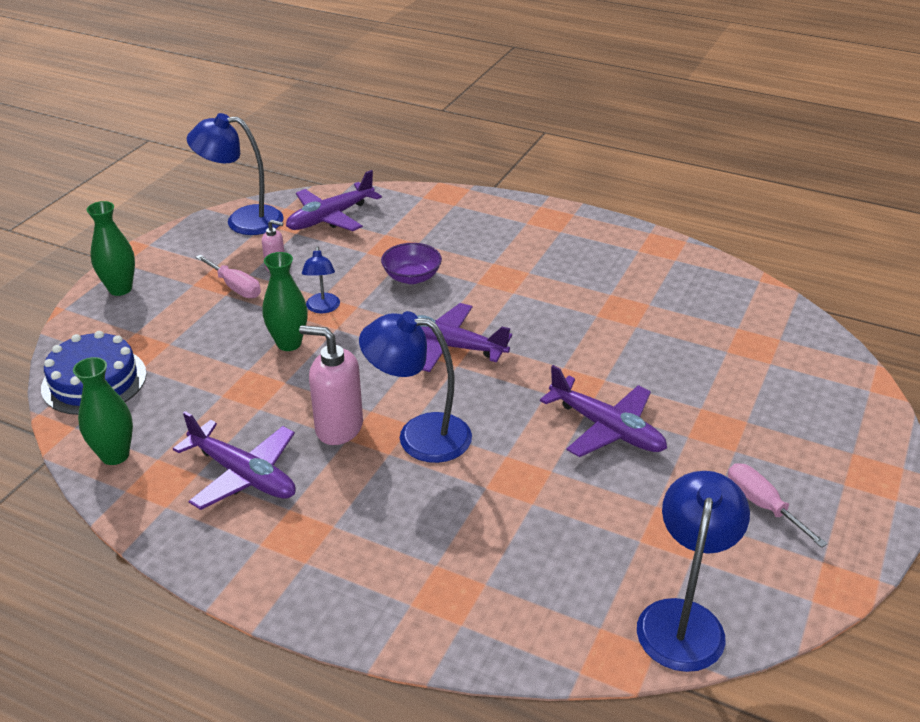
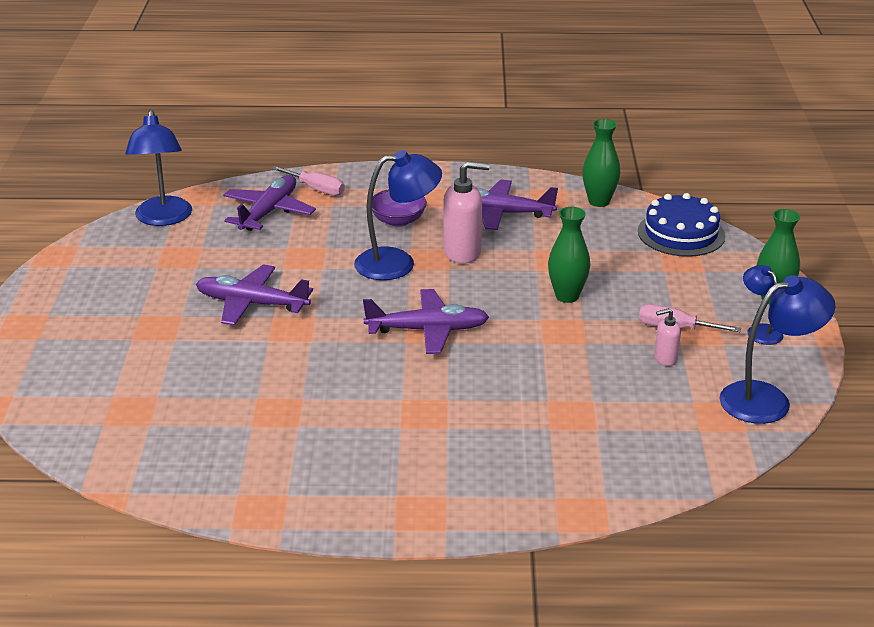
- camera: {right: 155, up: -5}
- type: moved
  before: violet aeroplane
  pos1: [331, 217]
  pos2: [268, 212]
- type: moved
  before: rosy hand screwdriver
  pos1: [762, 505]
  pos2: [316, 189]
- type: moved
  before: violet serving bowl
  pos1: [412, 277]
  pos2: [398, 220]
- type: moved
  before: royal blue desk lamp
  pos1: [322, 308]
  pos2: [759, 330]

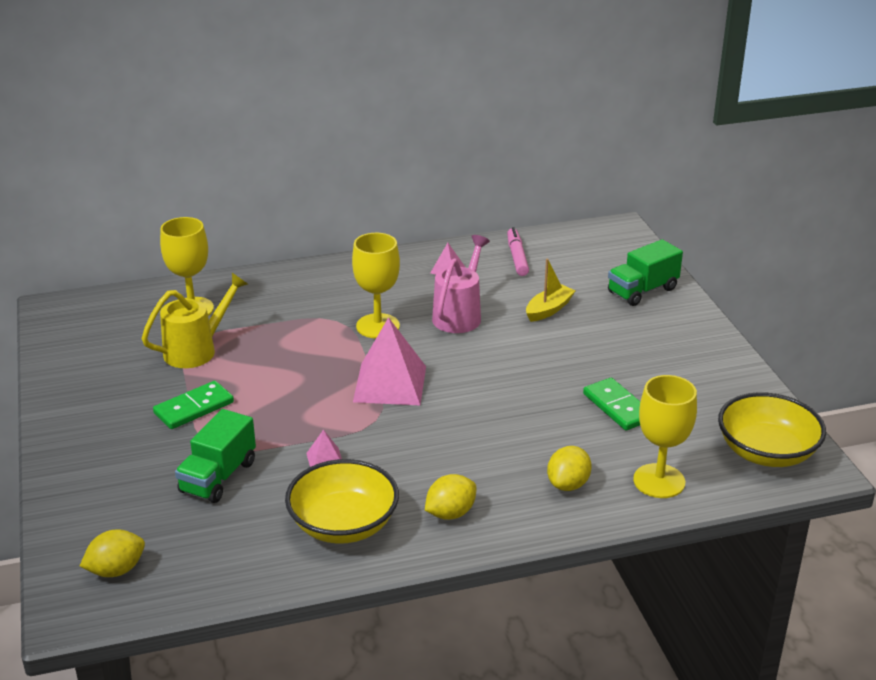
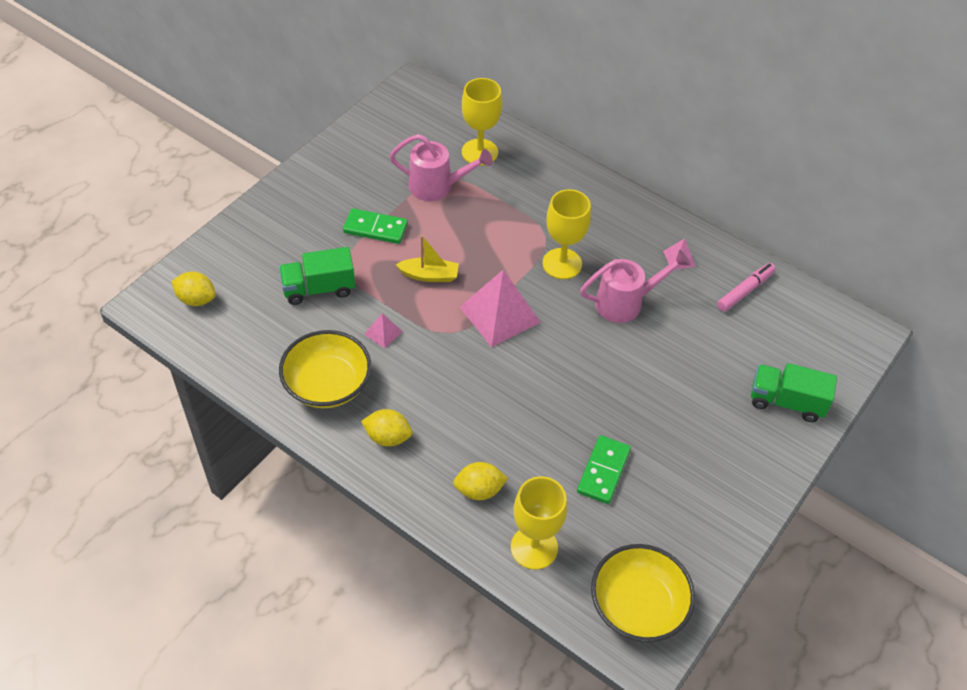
- camera: {right: 50, up: 20}
- type: recoloured
  before: yellow watering pot
  after: rosy watering pot
  pos1: [197, 350]
  pos2: [437, 187]
- type: moved
  before: yellow boat
  pos1: [549, 310]
  pos2: [429, 275]

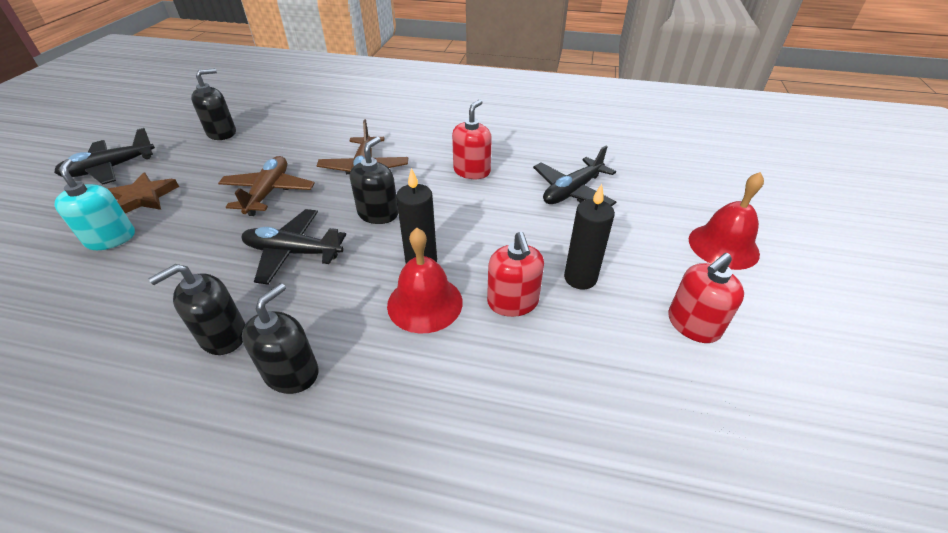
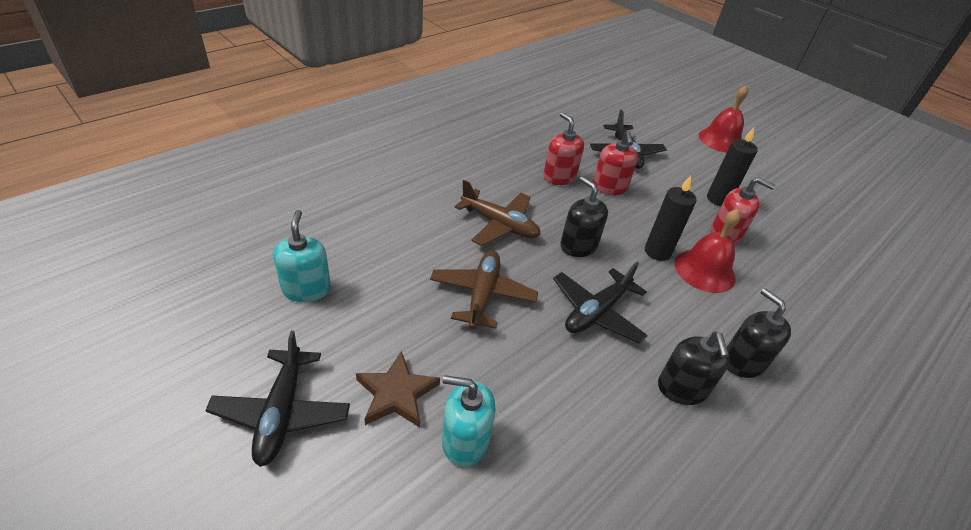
- camera: {right: -60, up: 0}
- type: recoloured
  before: ebony pump bottle
  after: aqua pump bottle
  pos1: [222, 133]
  pos2: [306, 289]
- type: turned
  before: dark brown aeroplane
  pos1: [268, 192]
  pos2: [482, 295]
  turn: 60
- type: moved
  before: scarlet pump bottle
  pos1: [693, 324]
  pos2: [609, 187]

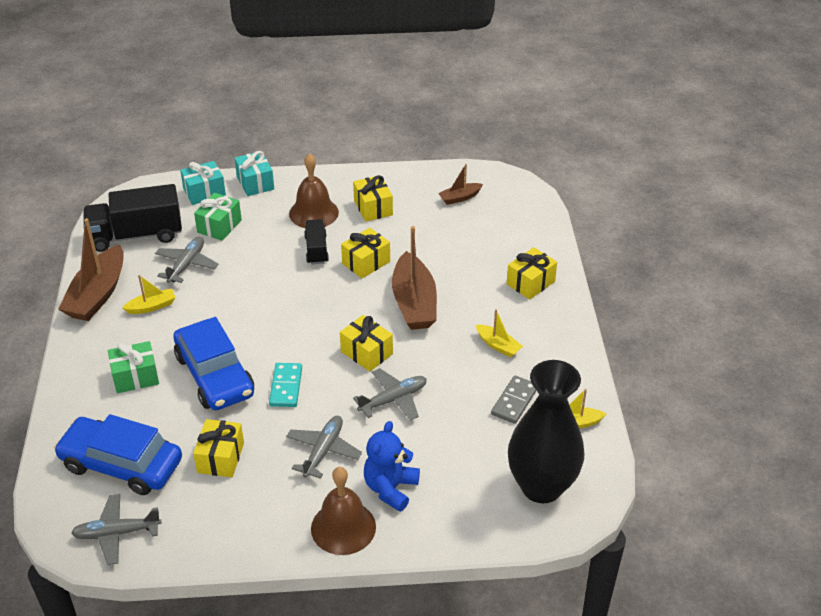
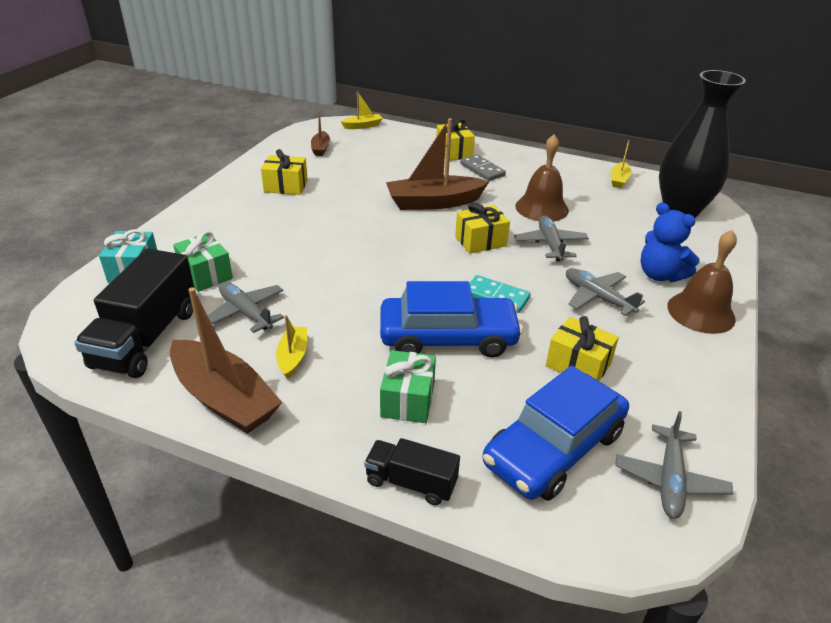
- camera: {right: -65, up: -5}
- type: moved
  before: yellow boat
  pos1: [498, 345]
  pos2: [362, 126]
- type: moved
  before: ebony lorry
  pos1: [316, 250]
  pos2: [411, 482]
- type: turned
  before: dark brown boat
  pos1: [414, 303]
  pos2: [434, 202]
  turn: 150
- type: moved
  before: grey domino piece
  pos1: [514, 401]
  pos2: [482, 170]
- type: moved
  before: dark brown bell
  pos1: [313, 213]
  pos2: [541, 208]
- type: removed
  before: aqua gift
  pos1: [255, 183]
- type: removed
  before: yellow gift
  pos1: [366, 262]

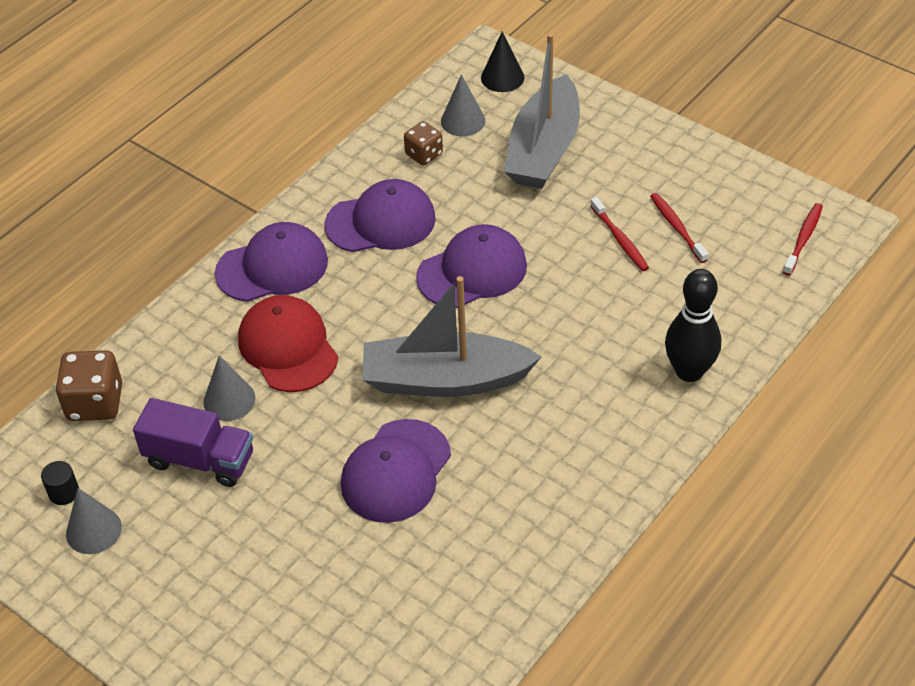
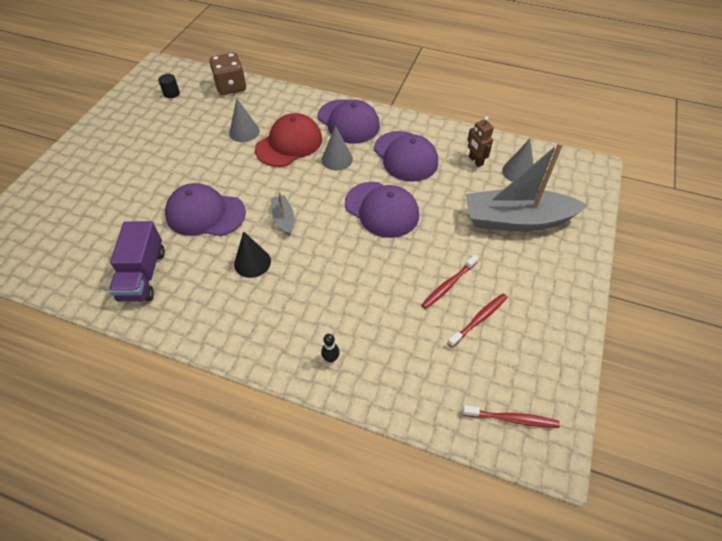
- camera: {right: 70, up: 5}
- type: moved
  before: violet lorry
  pos1: [200, 459]
  pos2: [143, 275]
- type: moved
  before: ebony solid cone
  pos1: [502, 77]
  pos2: [252, 262]
- type: resized
  before: grey boat
  pos1: [445, 380]
  pos2: [283, 219]
  scale: 0.43
- type: resized
  before: ebony bowling pin
  pos1: [689, 371]
  pos2: [331, 358]
  scale: 0.41
- type: moved
  before: grey solid cone
  pos1: [93, 530]
  pos2: [337, 159]
- type: replaced
  before: dark brown game die
  after: dark brown toy robot
  pos1: [424, 154]
  pos2: [475, 161]

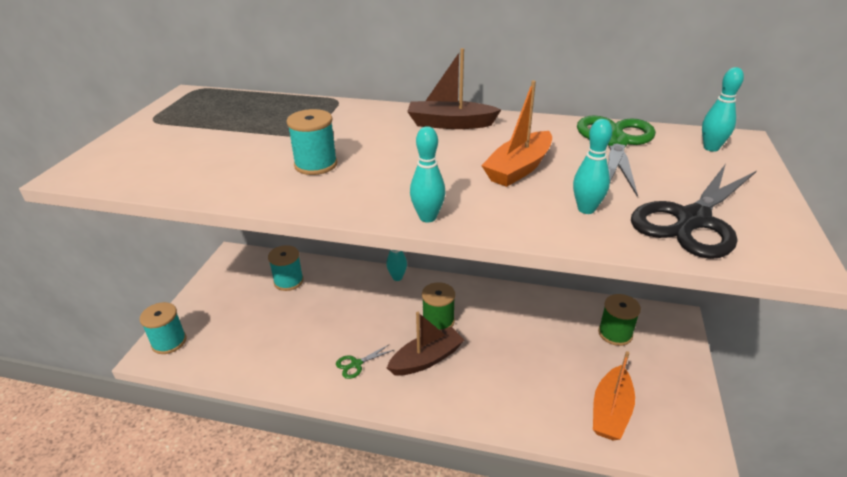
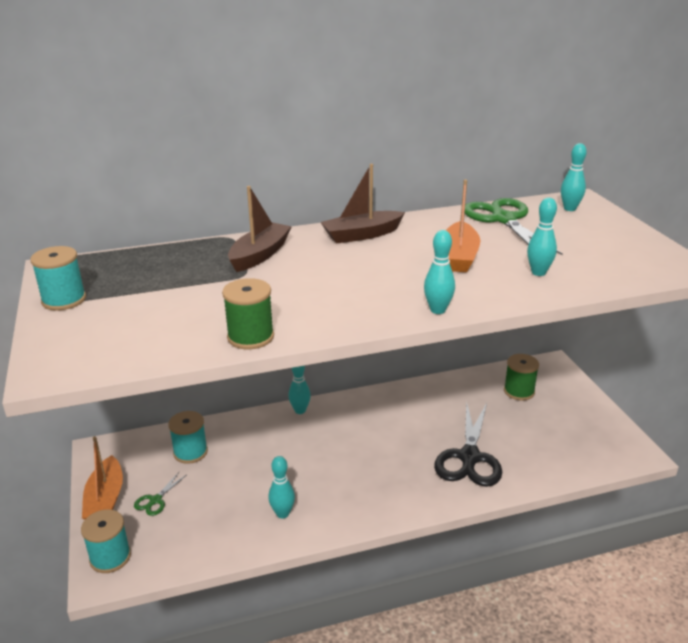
- camera: {right: -30, up: -5}
- type: moved
  before: aqua spool
  pos1: [316, 164]
  pos2: [64, 300]
- type: moved
  before: bright orange boat
  pos1: [611, 411]
  pos2: [105, 499]
- type: moved
  before: emerald scissors
  pos1: [356, 364]
  pos2: [155, 500]
- type: moved
  before: emerald spool
  pos1: [438, 321]
  pos2: [250, 337]
- type: moved
  before: dark brown boat
  pos1: [426, 359]
  pos2: [260, 255]
- type: added
  after: aqua bowling pin
  pos2: [282, 513]
- type: moved
  before: ebony scissors
  pos1: [692, 220]
  pos2: [469, 458]

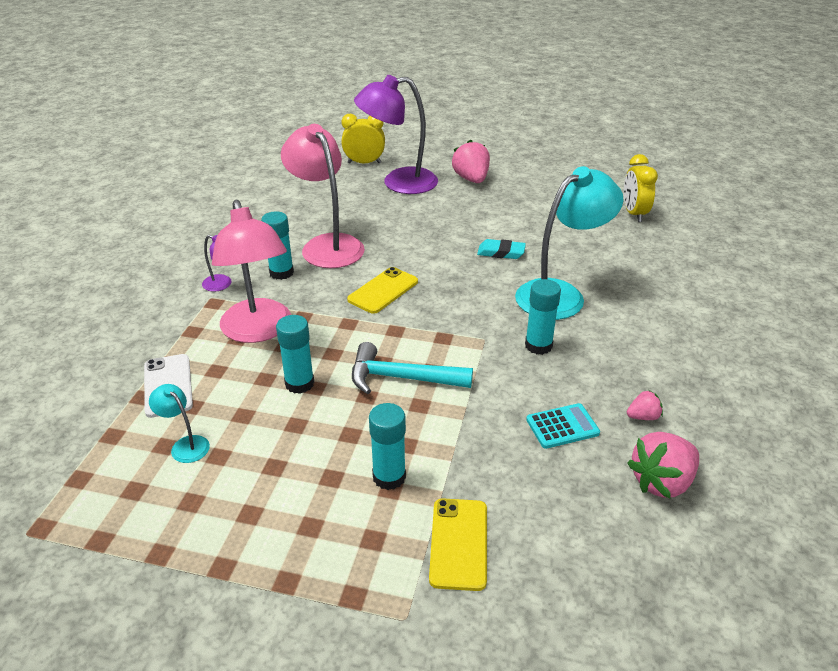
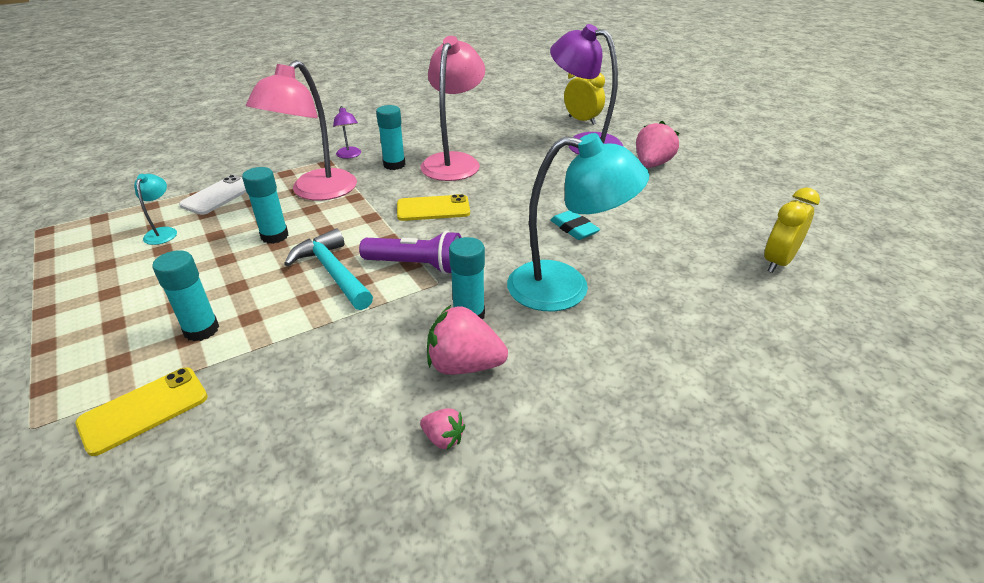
- camera: {right: 45, up: 0}
- type: added
  after: violet torch
  pos2: [417, 265]
- type: moved
  before: rosy strawberry
  pos1: [661, 482]
  pos2: [464, 365]
- type: removed
  before: aqua calculator
  pos1: [562, 426]

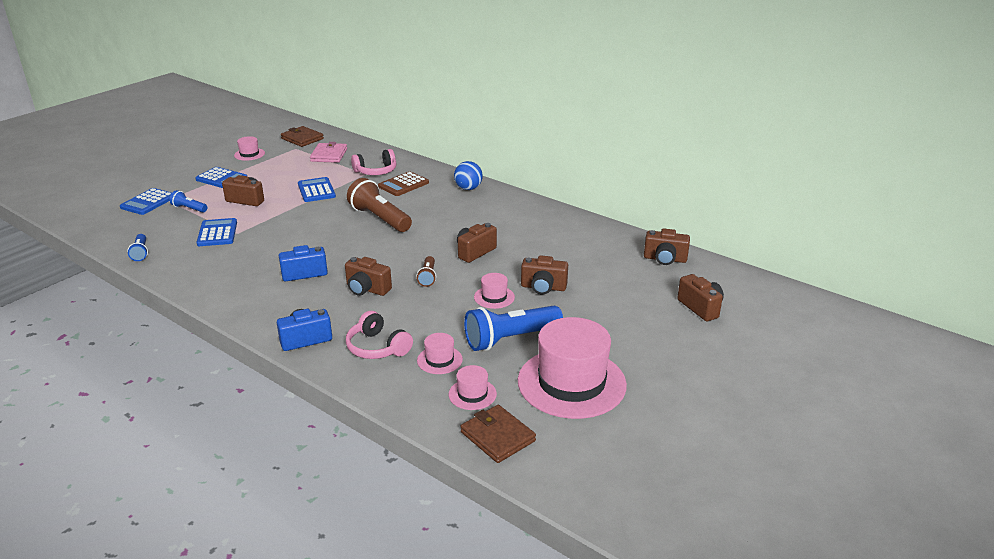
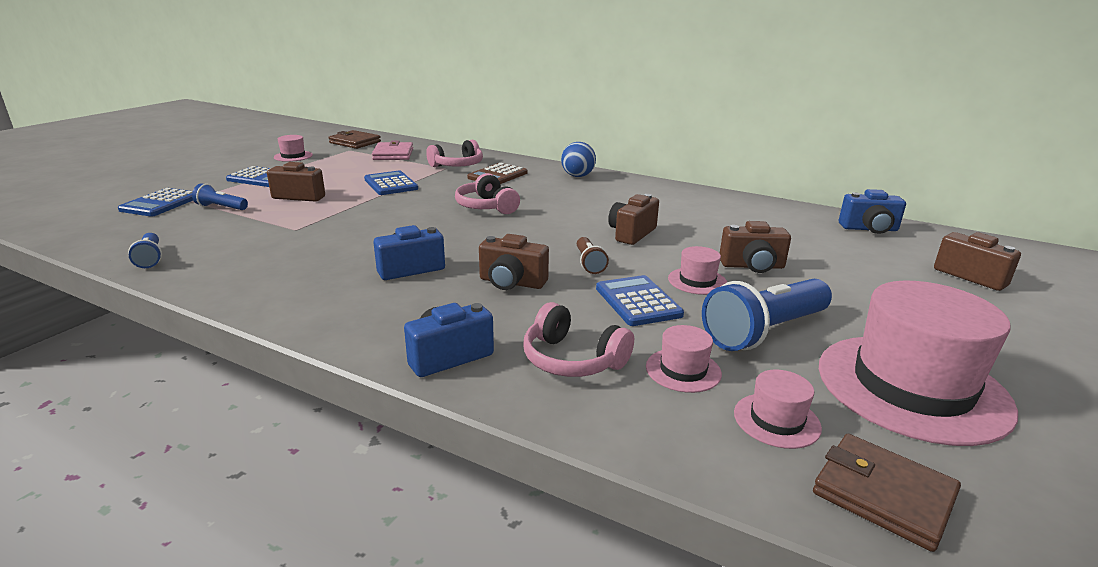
- camera: {right: -10, up: -5}
- type: replaced
  before: dark brown torch
  after: rosy over-ear headphones
  pos1: [380, 218]
  pos2: [486, 207]
- type: moved
  before: royal blue calculator
  pos1: [217, 233]
  pos2: [638, 301]
- type: recoloured
  before: dark brown compact camera
  after: royal blue compact camera
  pos1: [665, 259]
  pos2: [869, 229]

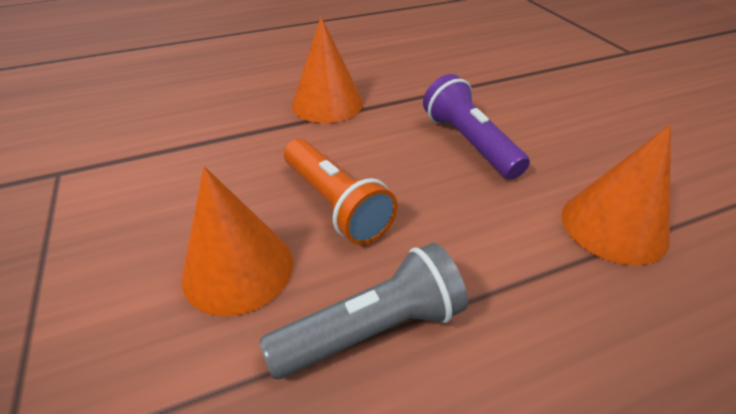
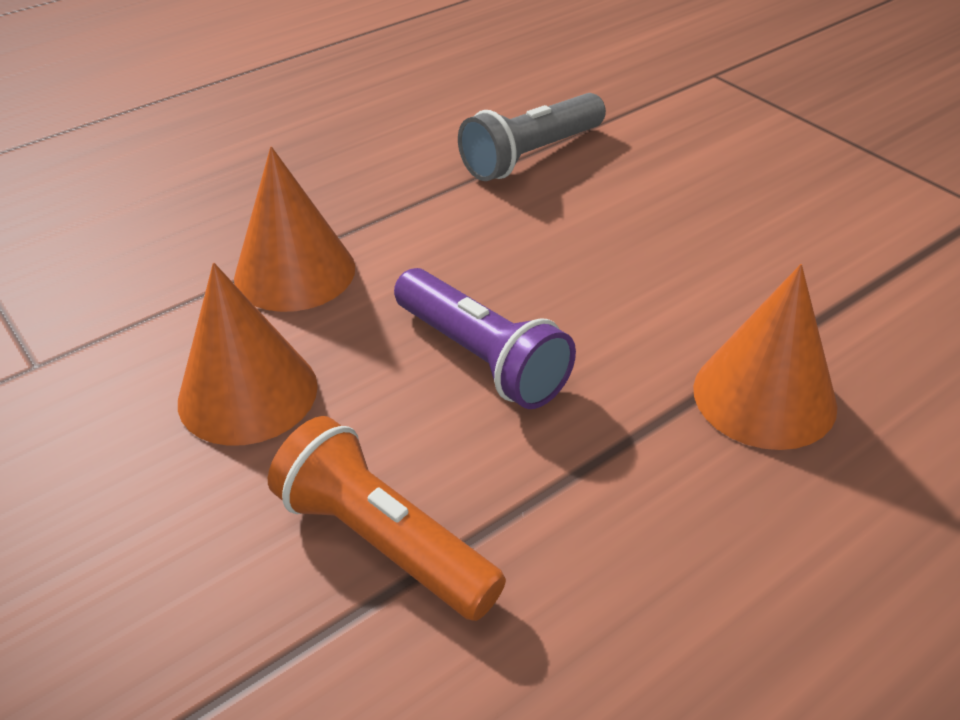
- camera: {right: 165, up: 0}
- type: moved
  before: bright orange solid cone
  pos1: [238, 268]
  pos2: [248, 393]
- type: moved
  before: bright orange torch
  pos1: [335, 204]
  pos2: [384, 541]

